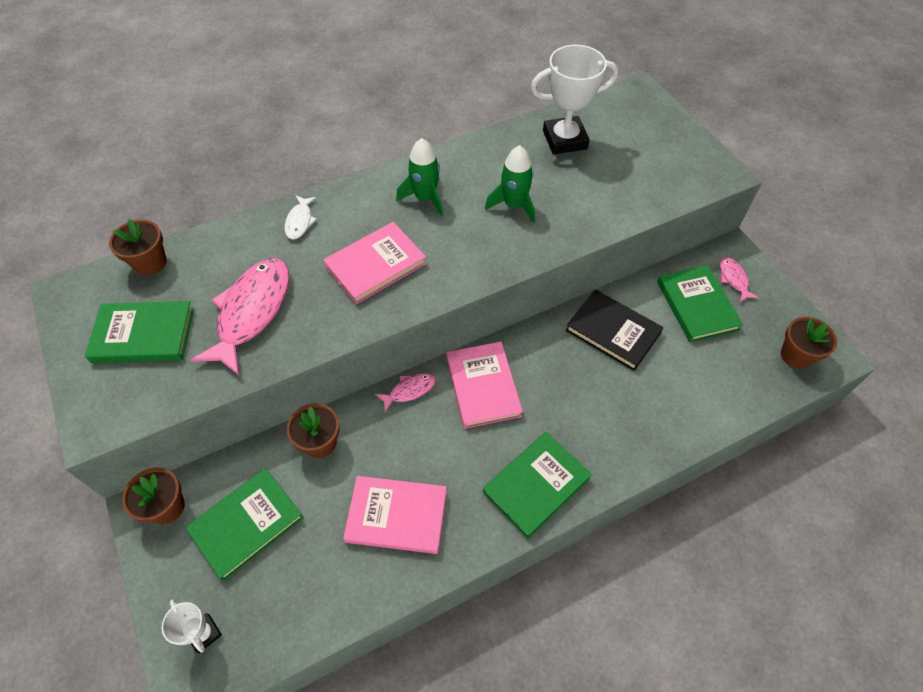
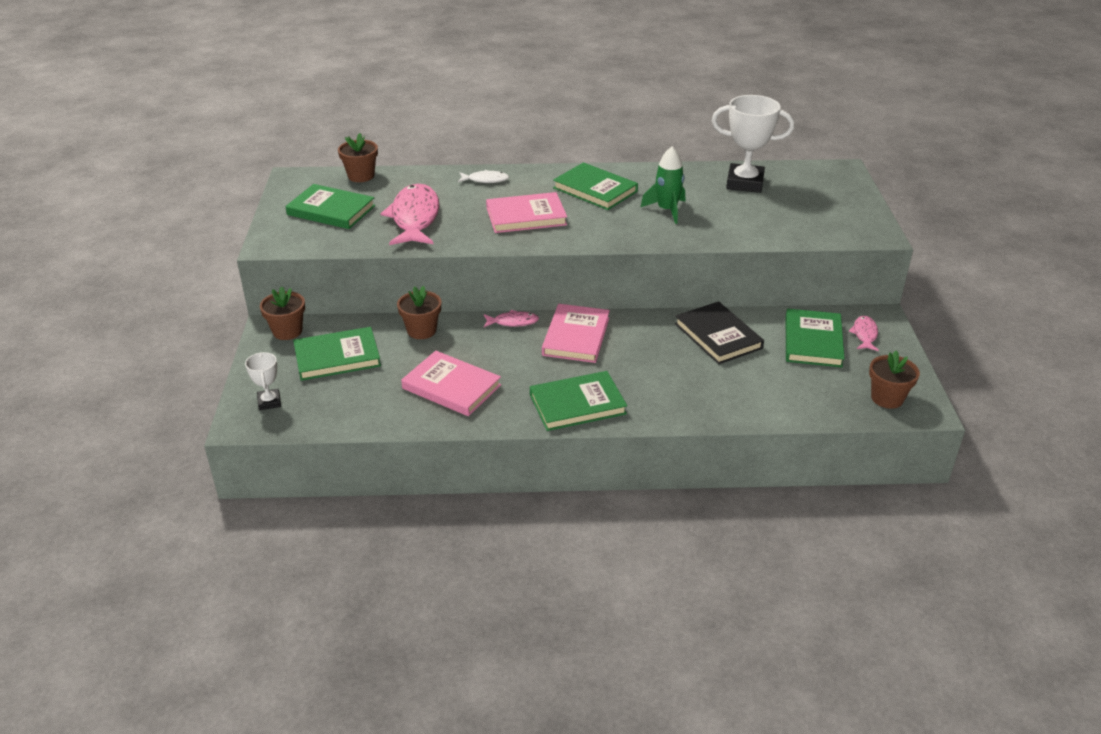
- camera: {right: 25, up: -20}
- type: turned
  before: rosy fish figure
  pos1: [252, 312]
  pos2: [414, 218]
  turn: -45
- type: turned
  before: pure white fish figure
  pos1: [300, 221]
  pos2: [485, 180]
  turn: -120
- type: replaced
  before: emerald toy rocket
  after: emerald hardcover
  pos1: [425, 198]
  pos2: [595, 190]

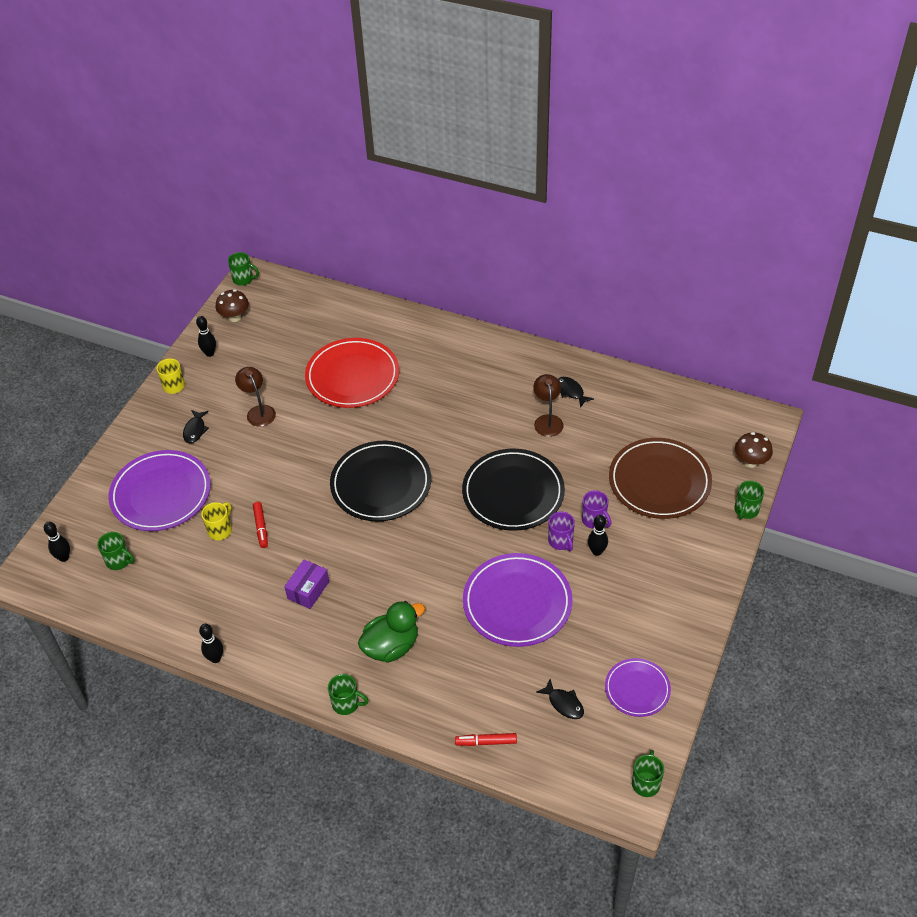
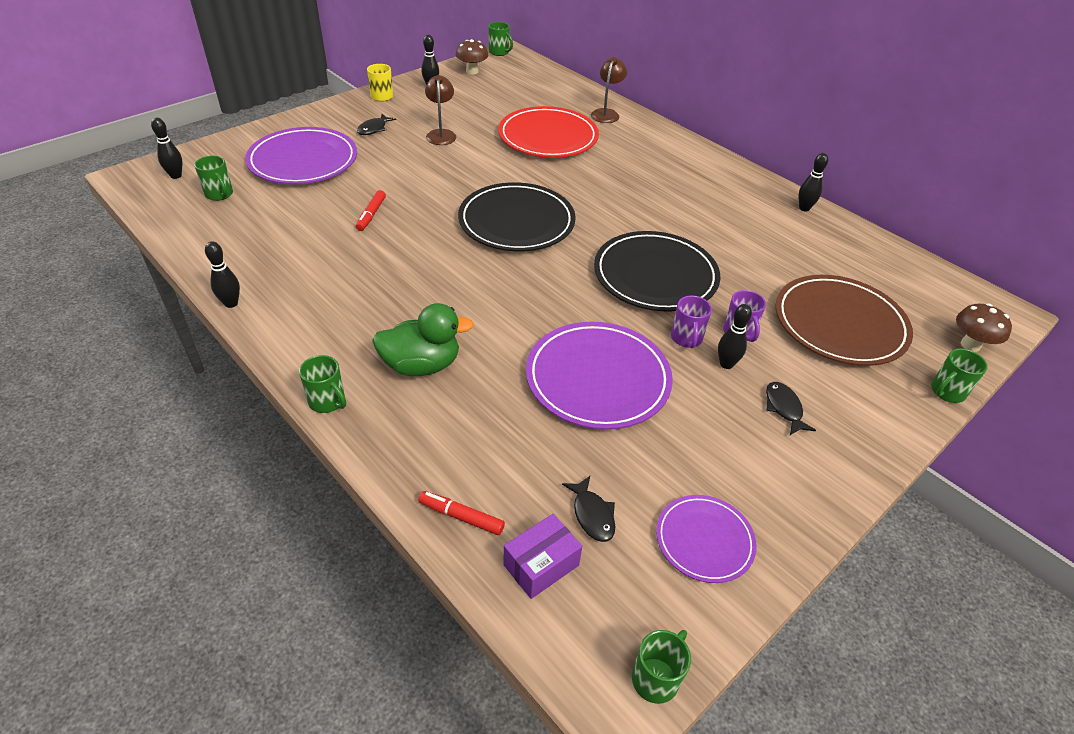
- camera: {right: 20, up: -5}
- type: moved
  before: violet package
  pos1: [308, 590]
  pos2: [541, 565]
- type: moved
  before: dark brown desk lamp
  pos1: [547, 420]
  pos2: [606, 113]
- type: moved
  before: ebony fish figure
  pos1: [571, 392]
  pos2: [784, 408]
- type: added
  after: ebony bowling pin
  pos2: [804, 208]
- type: removed
  before: yellow coffee mug
  pos1: [220, 530]

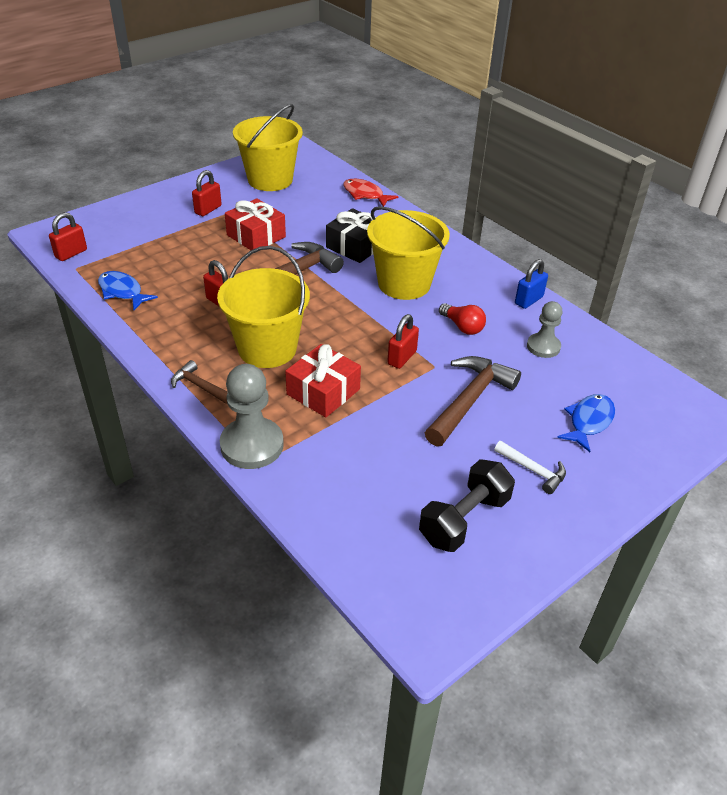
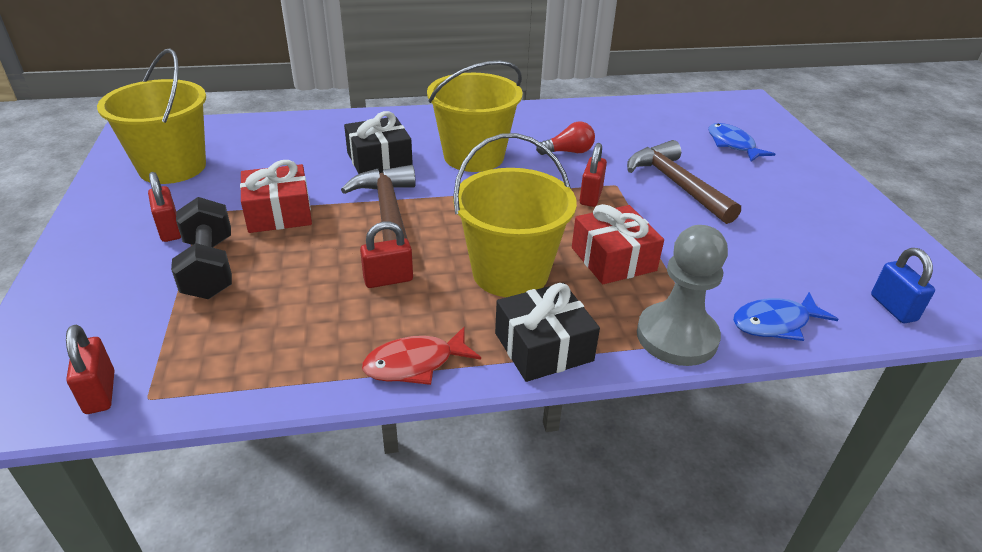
- camera: {right: -60, up: -5}
- type: moved
  before: ebony hand weight
  pos1: [464, 519]
  pos2: [209, 268]
- type: moved
  before: scarlet fish figure
  pos1: [365, 195]
  pos2: [415, 364]
- type: replaced
  before: dark brown hammer
  after: ebony gift
  pos1: [199, 386]
  pos2: [543, 347]
- type: turned
  before: scarlet padlock
  pos1: [402, 358]
  pos2: [590, 196]
  turn: 45
- type: moved
  before: royal blue fish figure
  pos1: [122, 292]
  pos2: [775, 323]
- type: moved
  before: royal blue padlock
  pos1: [528, 300]
  pos2: [893, 308]
- type: removed
  before: pure white hammer
  pos1: [533, 470]
- type: removed
  before: grey chess pawn
  pos1: [543, 347]

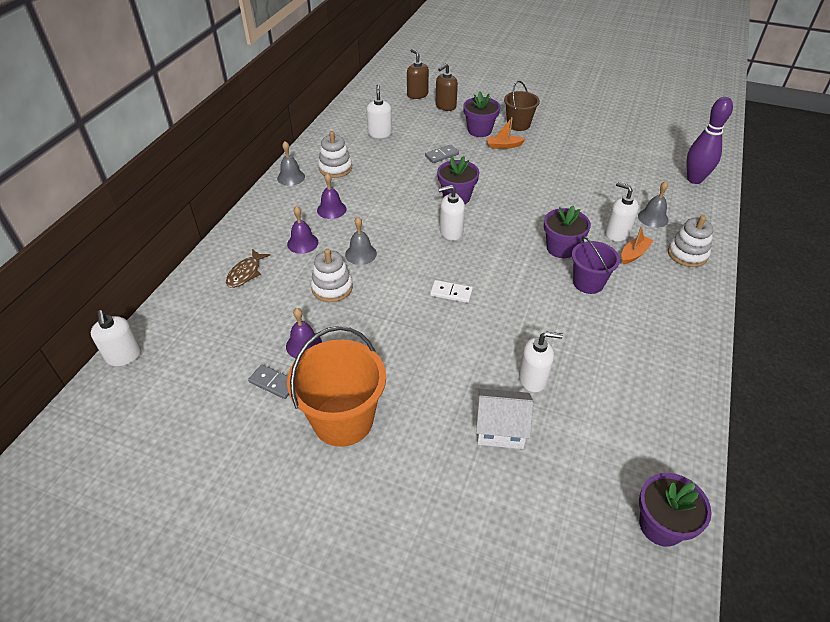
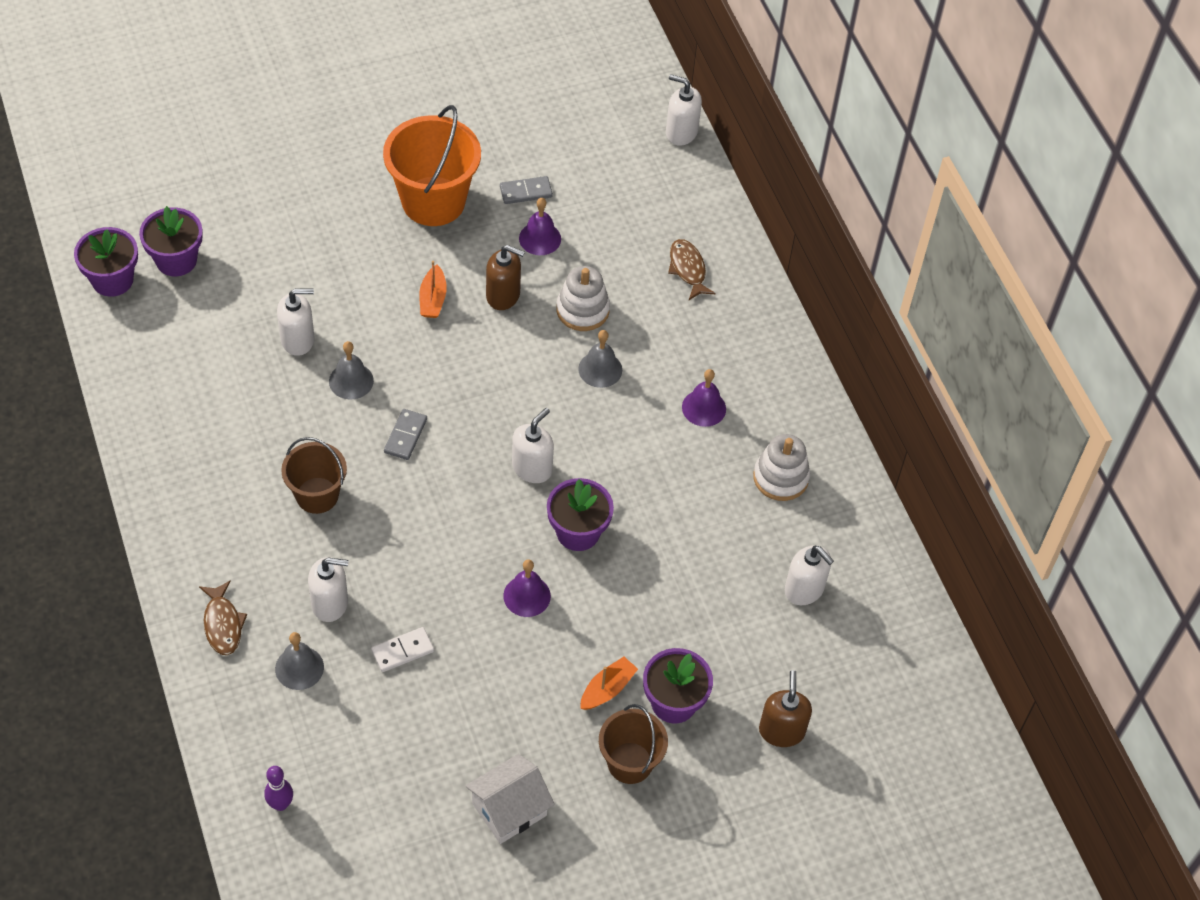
- camera: {right: 135, up: 10}
- type: moved
  before: violet flower pot
  pos1: [561, 248]
  pos2: [176, 260]
- type: replaced
  before: pure white ring stacker
  after: dark brown fish figure
  pos1: [687, 254]
  pos2: [223, 624]
- type: resized
  before: violet bowling pin
  pos1: [694, 179]
  pos2: [280, 804]
  scale: 0.52
- type: turned
  before: pure white pump bottle
  pos1: [533, 379]
  pos2: [298, 340]
  turn: -150
- type: recoloured
  before: violet pail
  after: dark brown pail
  pos1: [588, 283]
  pos2: [317, 495]
- type: moved
  before: grey bell
  pos1: [291, 177]
  pos2: [351, 381]
- type: moved
  before: pure white domino piece
  pos1: [451, 293]
  pos2: [402, 651]
- type: moved
  before: grey domino piece
  pos1: [442, 155]
  pos2: [405, 436]
- type: moved
  before: bright orange boat
  pos1: [634, 254]
  pos2: [433, 299]
- type: moved
  before: pure white house
  pos1: [500, 428]
  pos2: [509, 809]
- type: moved
  before: dark brown pump bottle
  pos1: [417, 94]
  pos2: [503, 295]
- type: moved
  before: violet bell
  pos1: [302, 243]
  pos2: [527, 596]

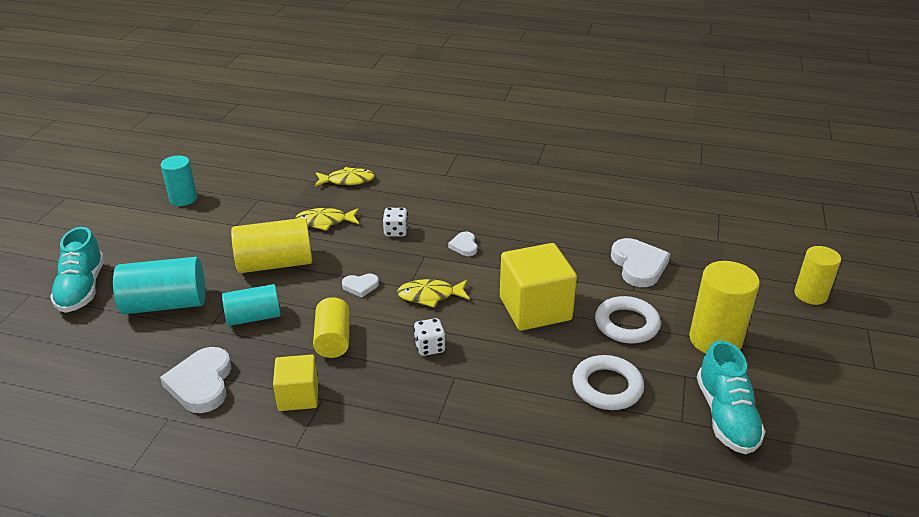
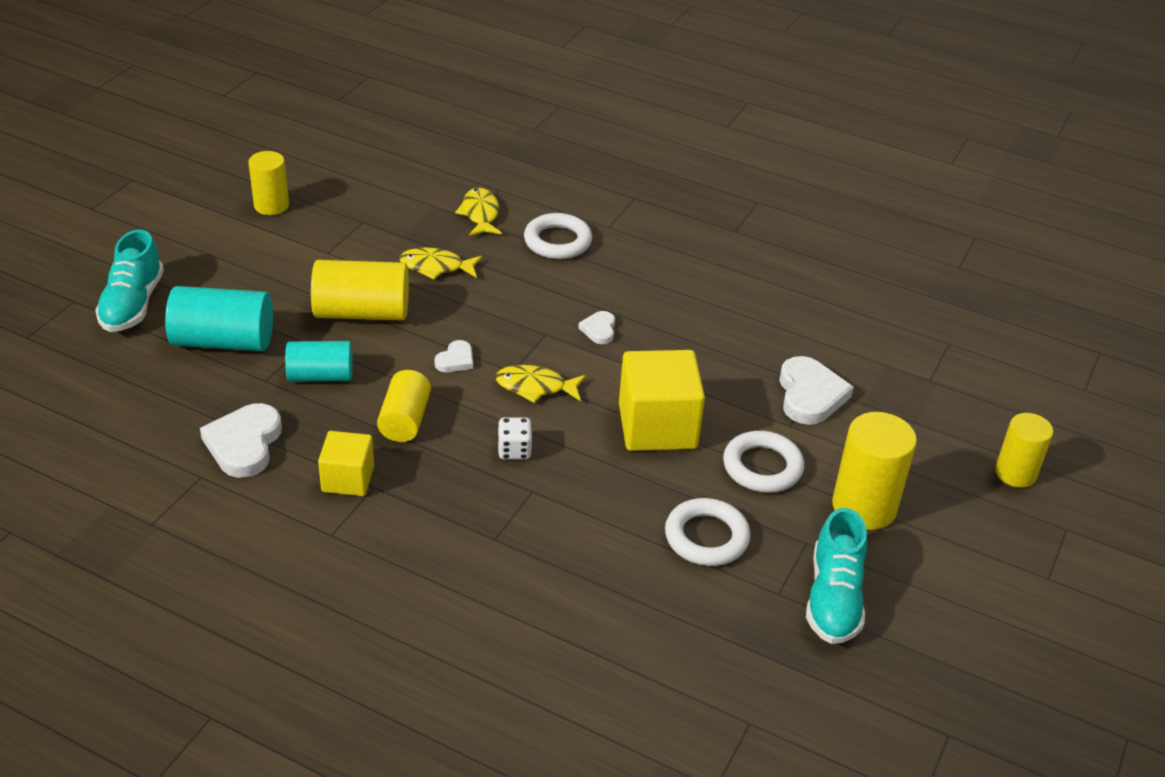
- camera: {right: 10, up: 5}
- type: recoloured
  before: aqua solid cylinder
  after: yellow solid cylinder
  pos1: [183, 199]
  pos2: [271, 206]
- type: turned
  before: pure white heart
  pos1: [360, 286]
  pos2: [455, 360]
  turn: -60
- type: turned
  before: yellow fish figure
  pos1: [347, 181]
  pos2: [480, 214]
  turn: -105
- type: added
  after: pure white ring
  pos2: [557, 241]
- type: removed
  before: pure white game die
  pos1: [396, 231]

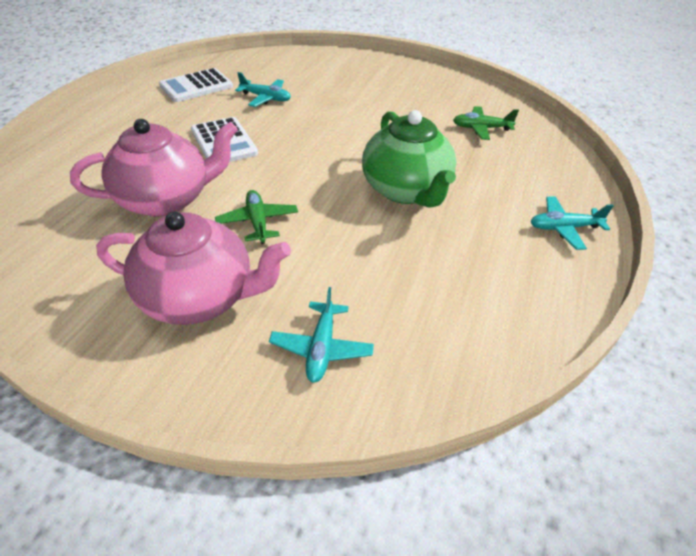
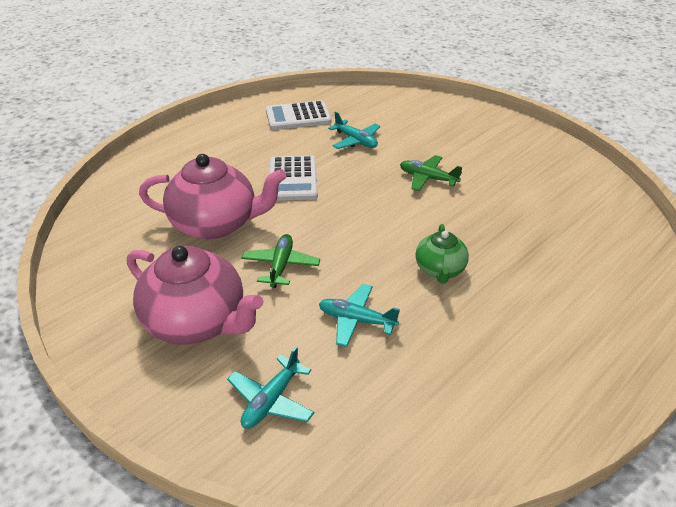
- camera: {right: 25, up: -5}
- type: moved
  before: aqua aeroplane
  pos1: [563, 228]
  pos2: [356, 320]
- type: moved
  before: emerald aeroplane
  pos1: [481, 128]
  pos2: [427, 178]
- type: resized
  before: emerald china teapot
  pos1: [406, 190]
  pos2: [440, 270]
  scale: 0.55

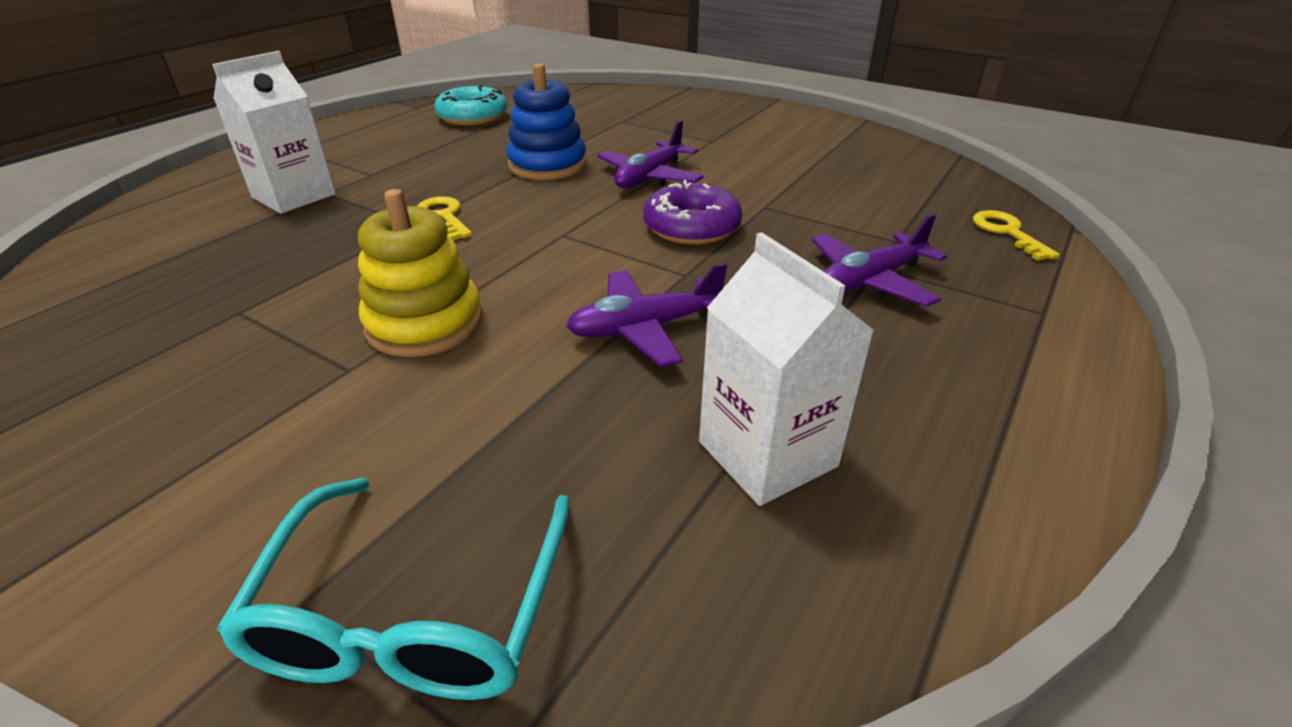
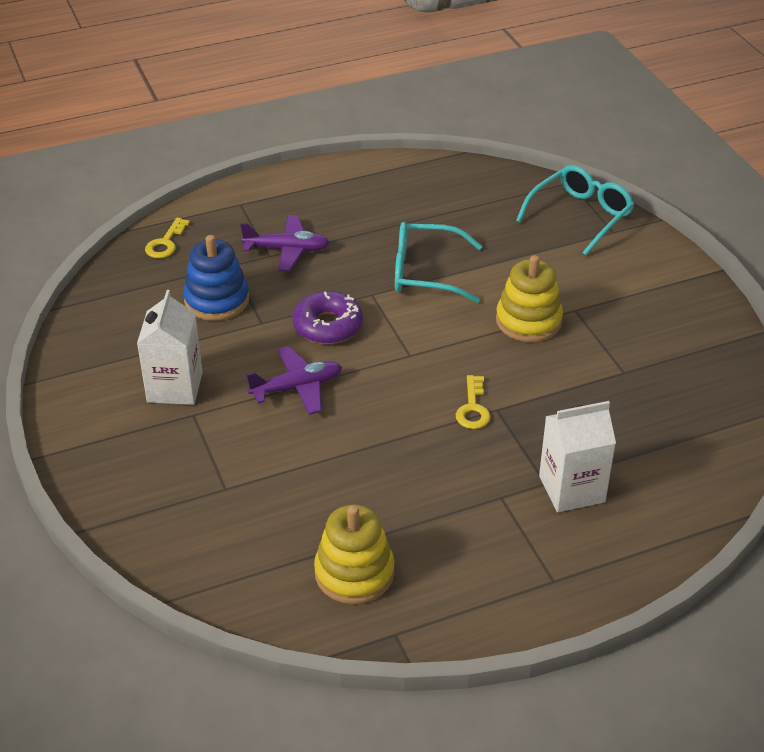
- camera: {right: -145, up: 5}
- type: moved
  before: pure white milk carton
  pos1: [767, 454]
  pos2: [175, 387]
- type: moved
  before: royal blue ring stacker
  pos1: [547, 165]
  pos2: [217, 300]
- type: replaced
  before: aqua glazed donut
  after: yellow ring stacker
  pos1: [473, 117]
  pos2: [354, 573]
- type: replaced
  before: violet aeroplane
  after: aqua spectacles
  pos1: [645, 328]
  pos2: [425, 273]

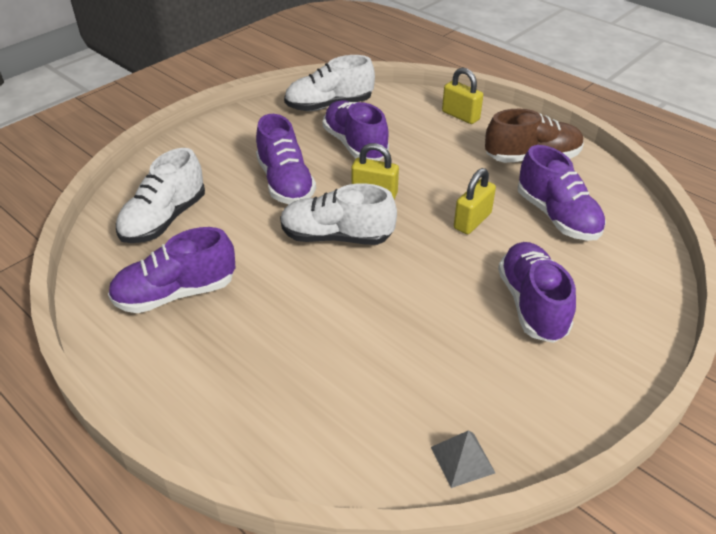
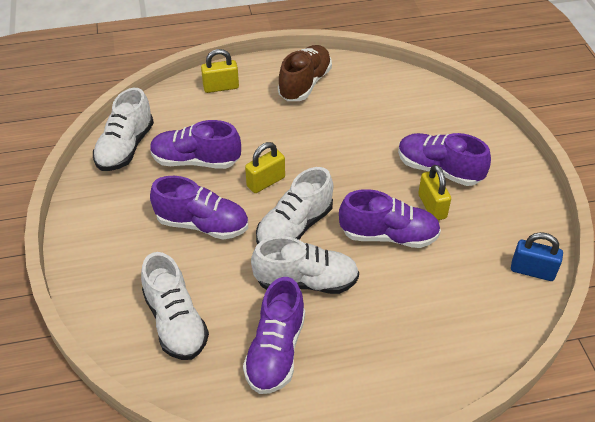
- camera: {right: -55, up: 5}
- type: added
  after: pure white shoe
  pos2: [306, 281]
- type: moved
  before: violet shoe
  pos1: [557, 216]
  pos2: [388, 235]
- type: moved
  before: yellow padlock
  pos1: [472, 221]
  pos2: [432, 206]
- type: replaced
  before: grey solid pyramid
  after: royal blue padlock
  pos1: [462, 459]
  pos2: [532, 271]

